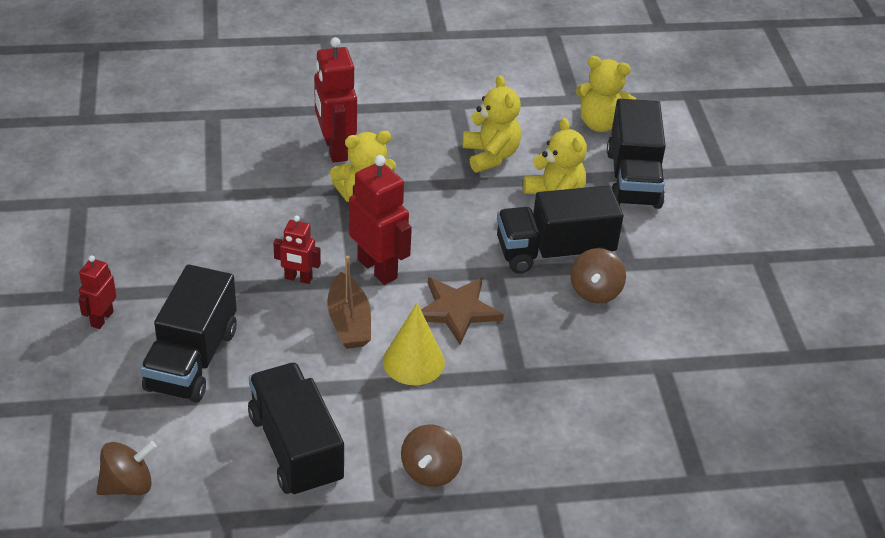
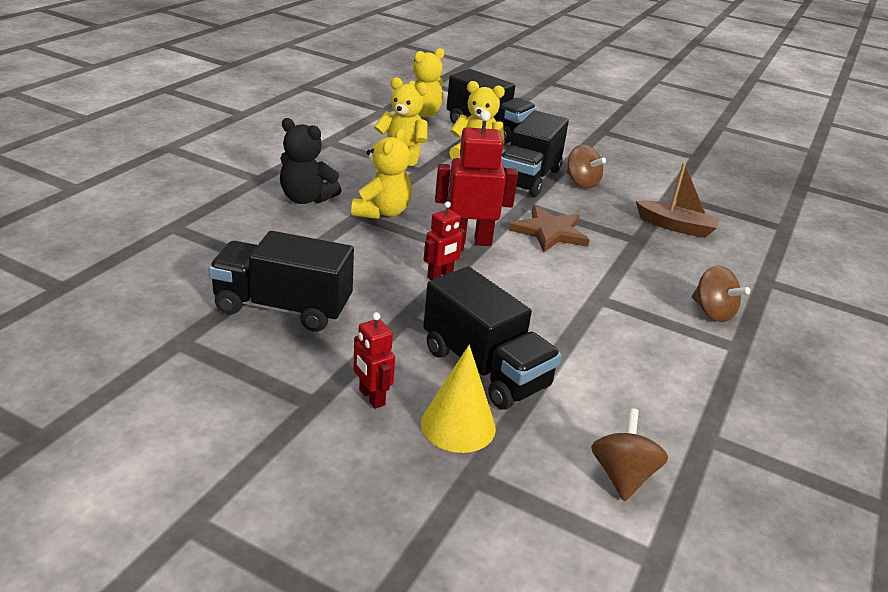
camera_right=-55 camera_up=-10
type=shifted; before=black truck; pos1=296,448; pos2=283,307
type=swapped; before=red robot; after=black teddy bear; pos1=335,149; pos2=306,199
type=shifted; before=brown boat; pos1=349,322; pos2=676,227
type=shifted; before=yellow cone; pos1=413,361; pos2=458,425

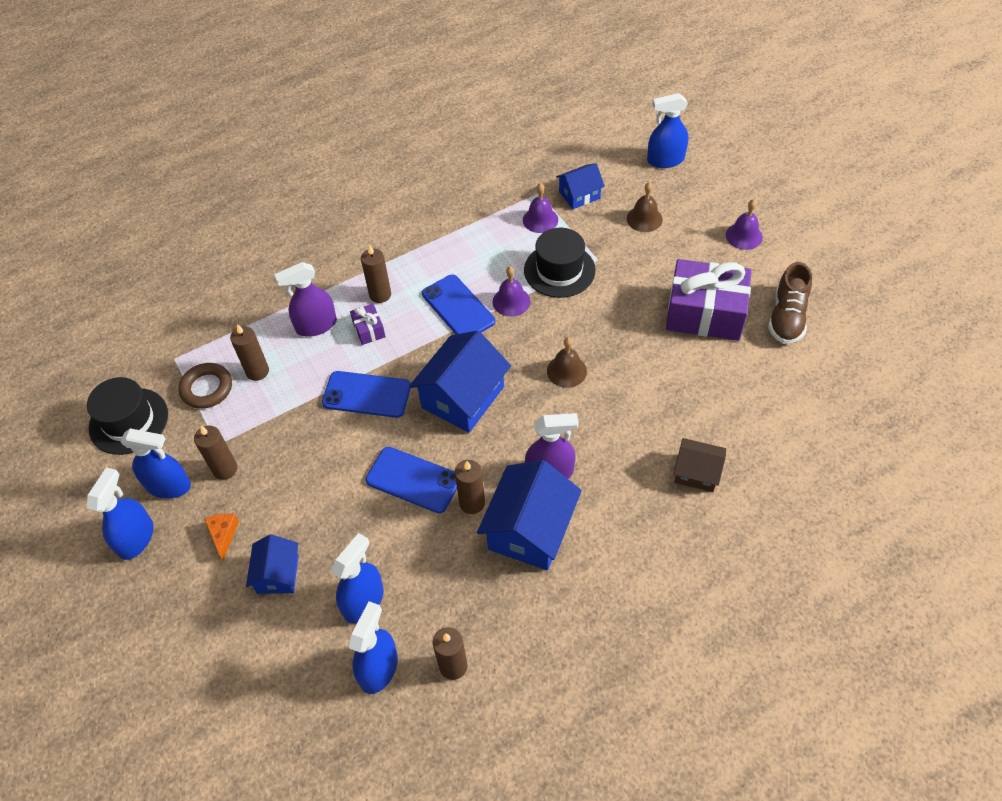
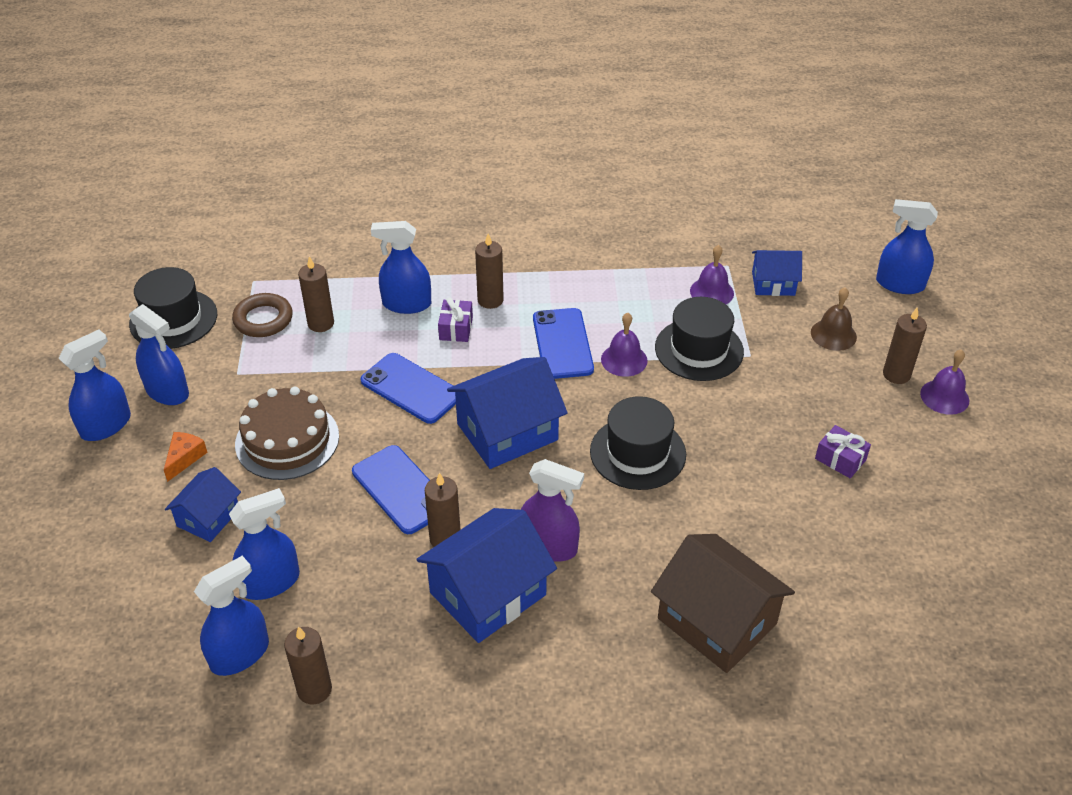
camera_right=25 camera_up=-10
type=shifted; before=brown candle; pos1=225,469; pos2=896,374
type=repainted; before=purple spray bottle; after=blue spray bottle; pos1=316,325; pos2=406,304
type=swapped; before=brown bell; after=black hat; pos1=566,371; pos2=637,453
type=scaled; before=purple gift; pos1=705,313; pos2=840,459; scale=0.43
type=scaled; before=brown house; pos1=696,472; pos2=716,621; scale=1.75
type=gone; before=brown shoe; pos1=787,317
type=new; after=brown cake; pos2=287,440

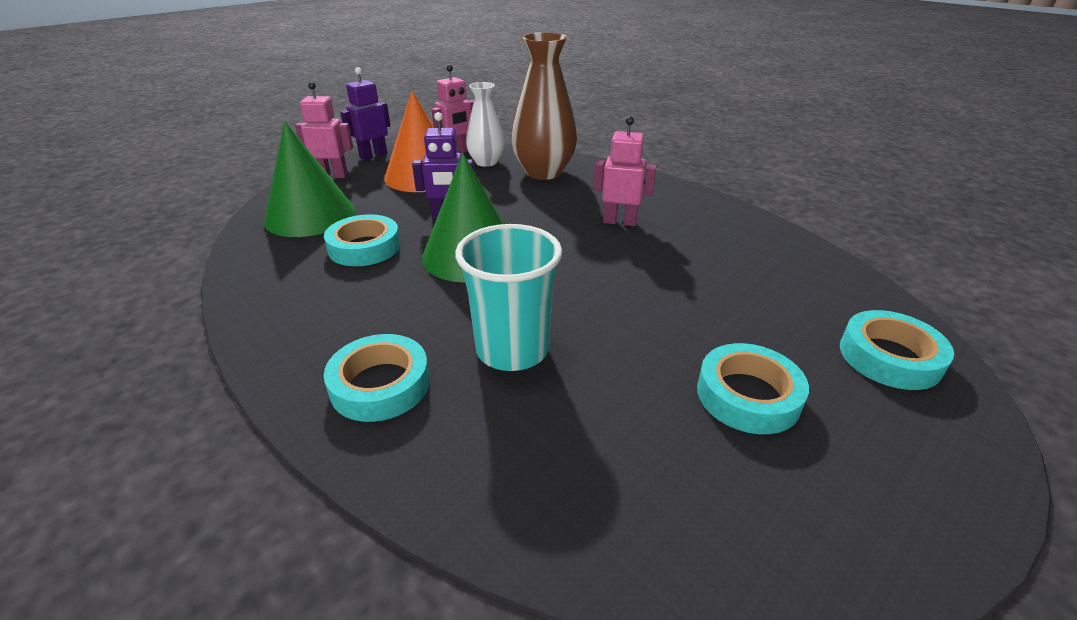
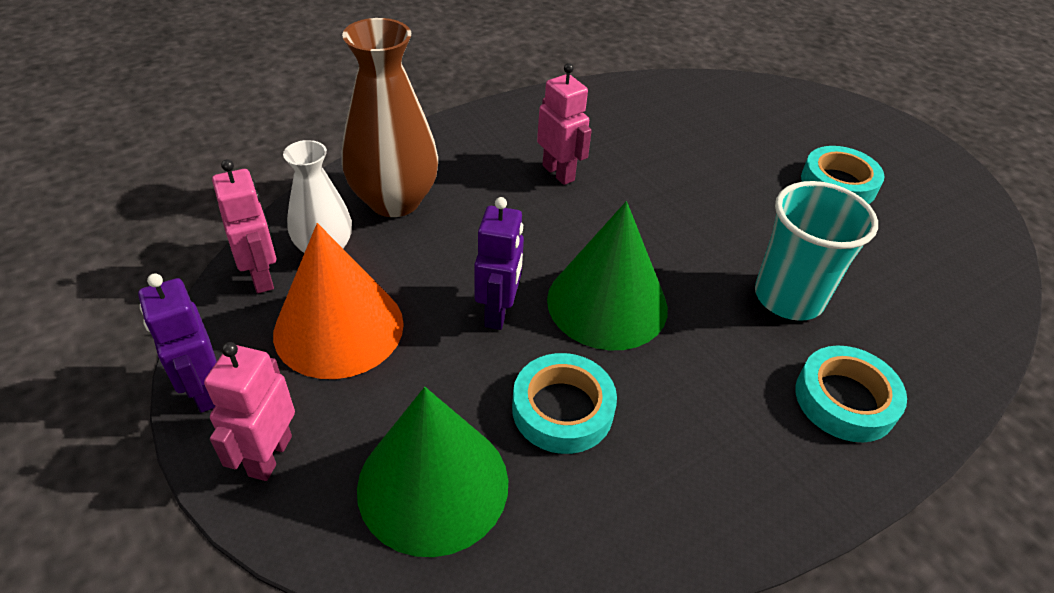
camera_right=-80 camera_up=10
type=rotated; before=pink robot; pos1=619,221; pos2=559,173; turn=120
type=gone; before=turquoise tape; pos1=889,357

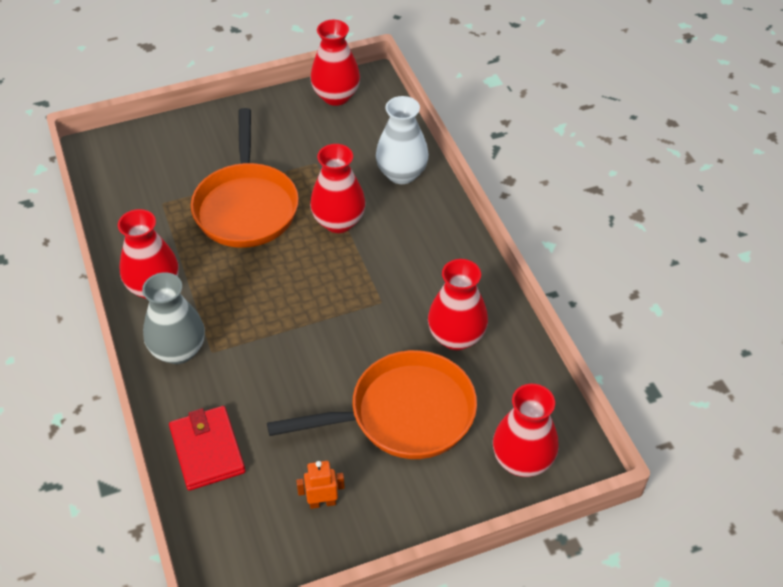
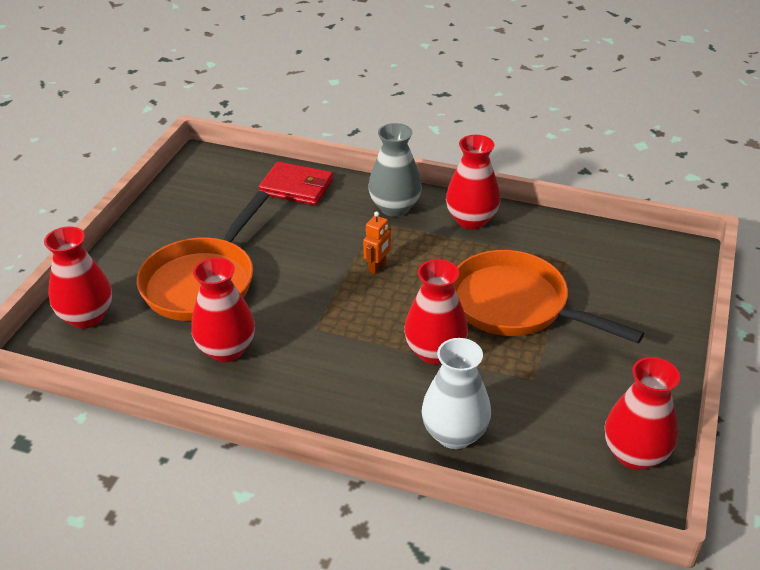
camera_right=130 camera_up=-10
type=shifted; before=orange robot; pos1=322,502; pos2=377,267

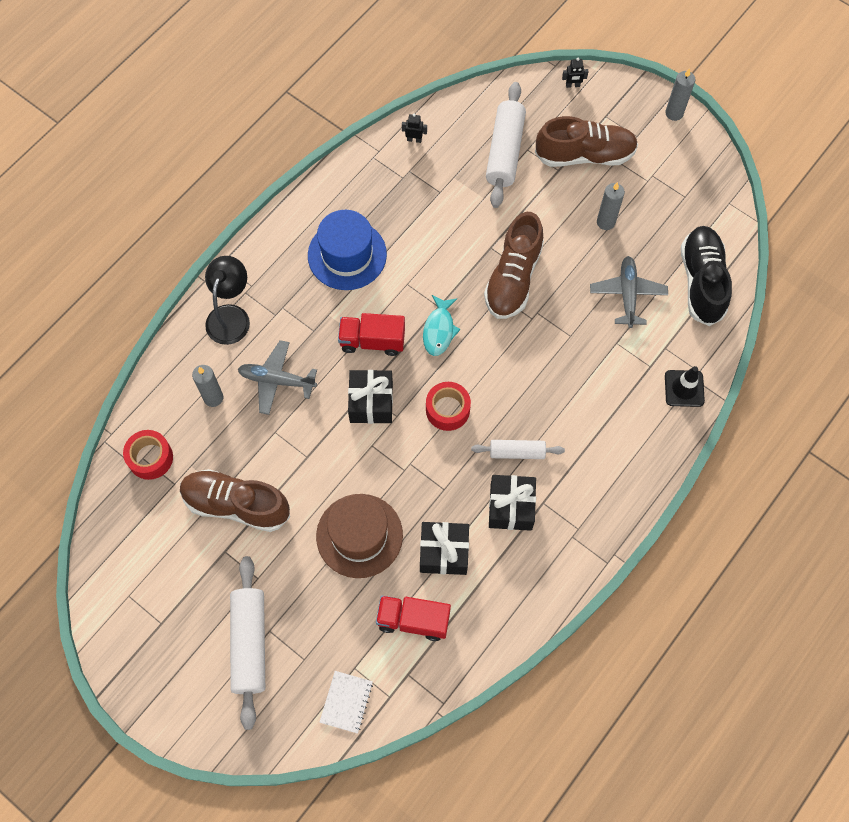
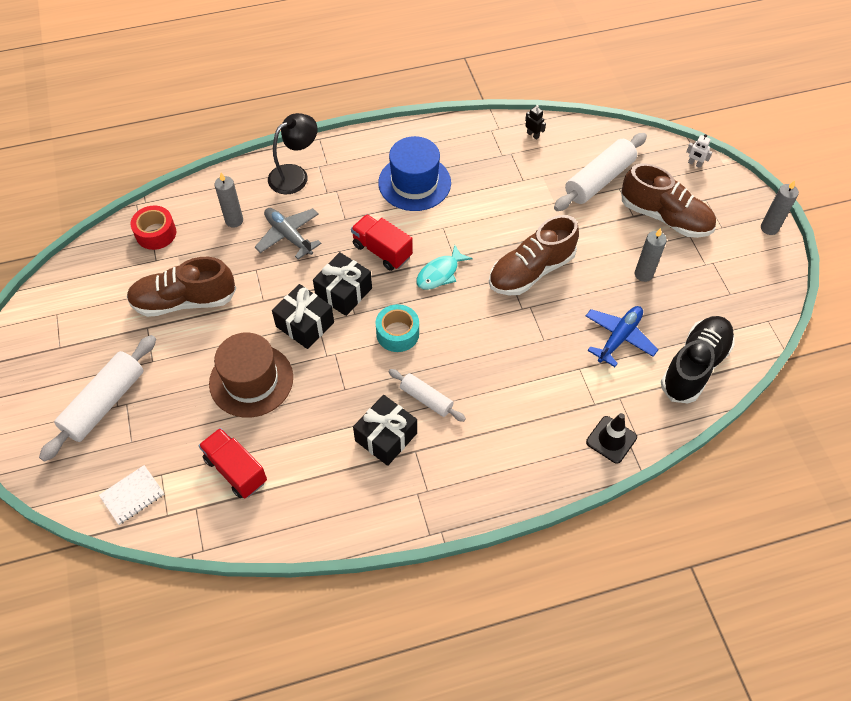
camera_right=35 camera_up=-10
type=rotated; before=brown shoe; pos1=236,504; pos2=184,301; turn=-60
type=shifted; before=black gift; pos1=444,552; pos2=305,324
type=repainted; before=red tape; after=turquoise tape; pos1=447,410; pos2=397,333
type=repainted; before=black robot; after=white robot; pos1=572,85; pos2=694,164
type=repainted; before=grey plane; after=blue plane; pos1=627,294; pos2=619,338

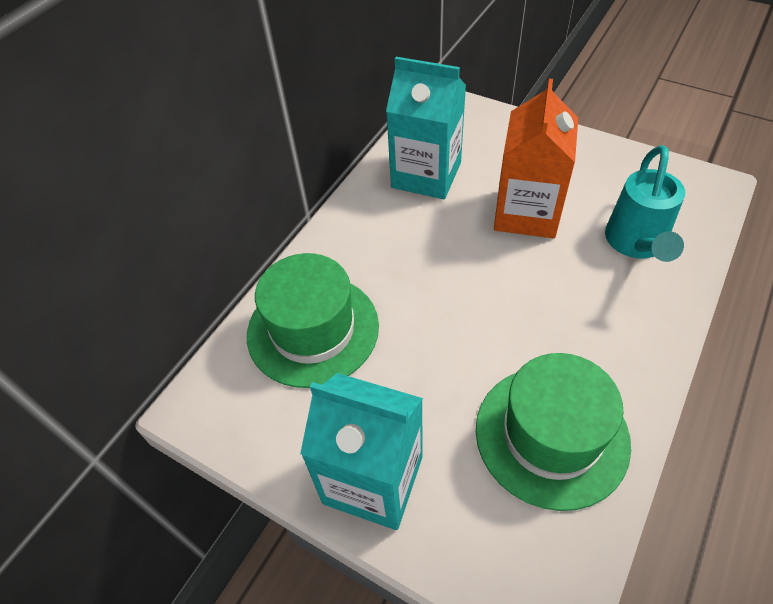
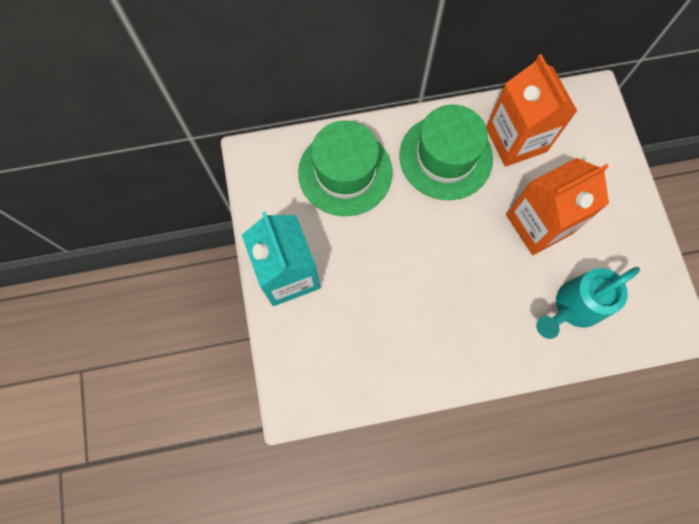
camera_right=45 camera_up=20
type=repainted; before=turquoise carton; after=orange carton; pos1=426,175; pos2=516,139
type=shifted; before=green hat; pos1=551,435; pos2=445,157

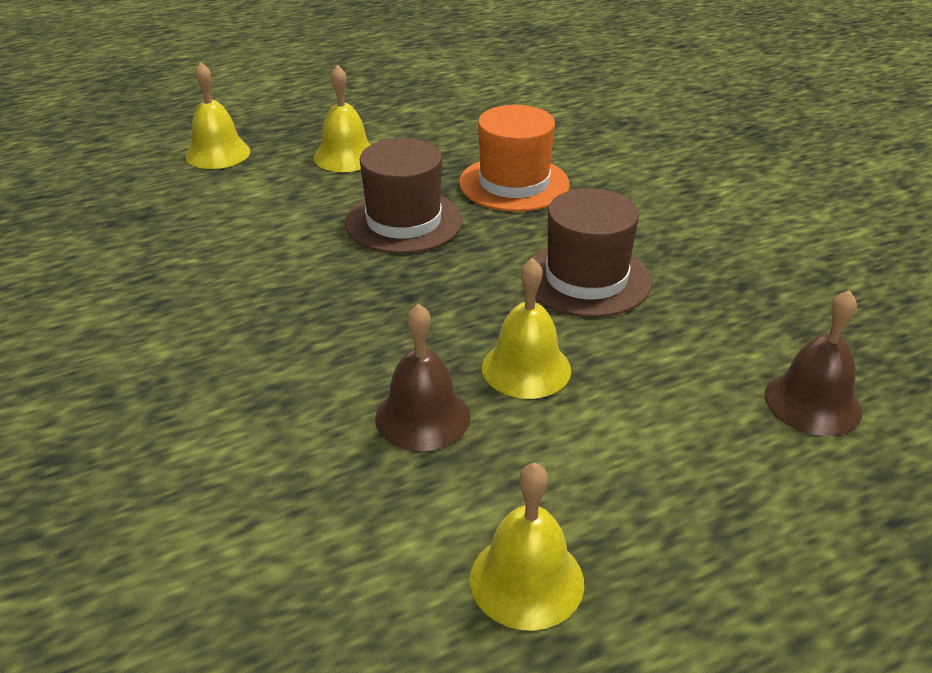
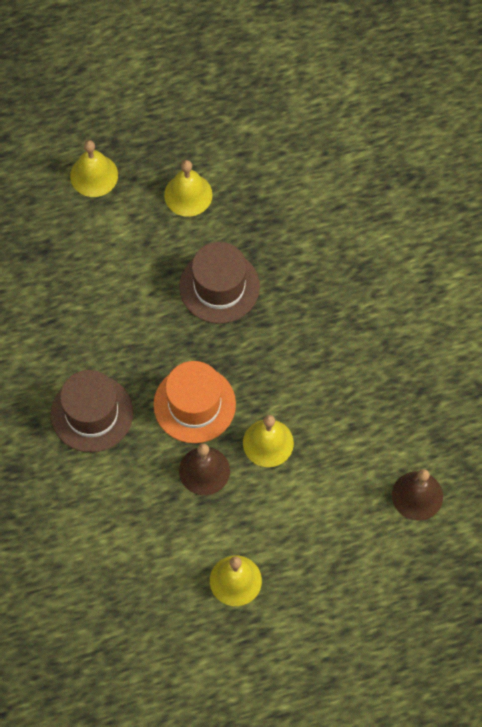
camera_right=10 camera_up=30
type=shifted; before=orange hat; pos1=514,183; pos2=194,404
type=shifted; before=brown hat; pos1=586,279; pos2=92,413

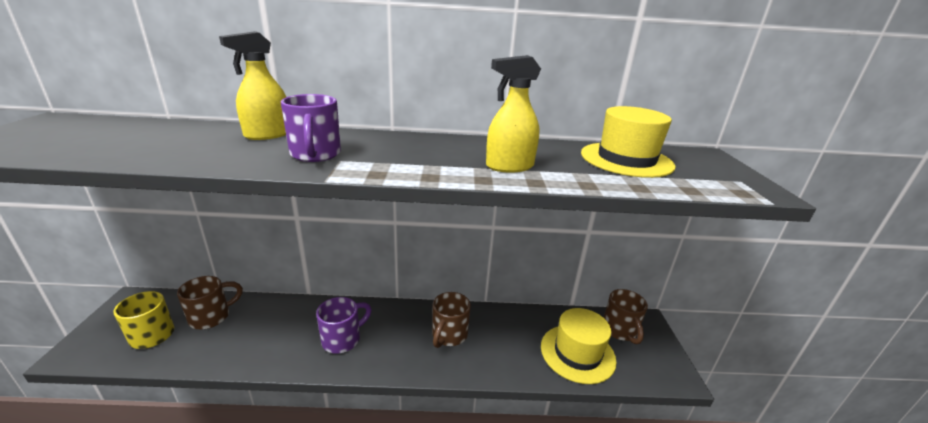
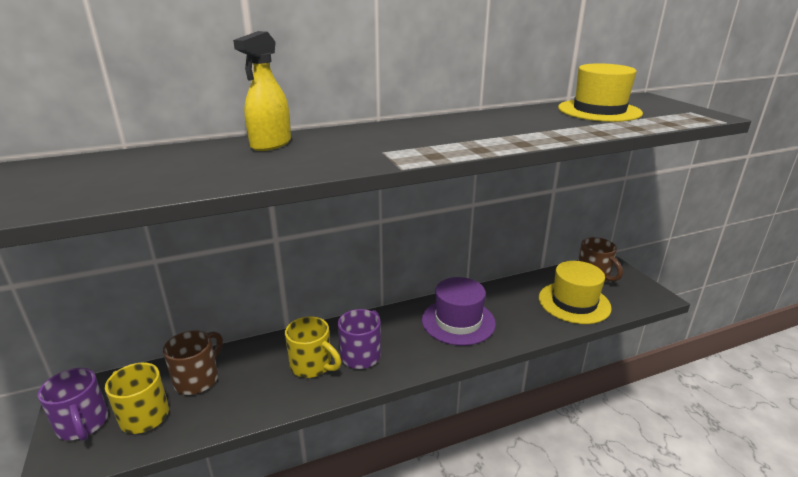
camera_right=-20 camera_up=0
type=shifted; before=purple mug; pos1=315,155; pos2=83,424
type=swapped; before=brown mug; after=purple hat; pos1=449,335; pos2=458,321
type=gone; before=yellow spray bottle; pos1=509,166
type=new; after=yellow mug; pos2=312,366

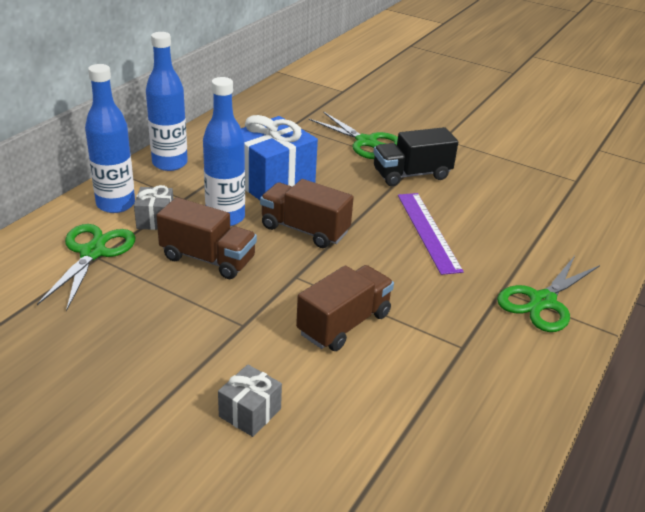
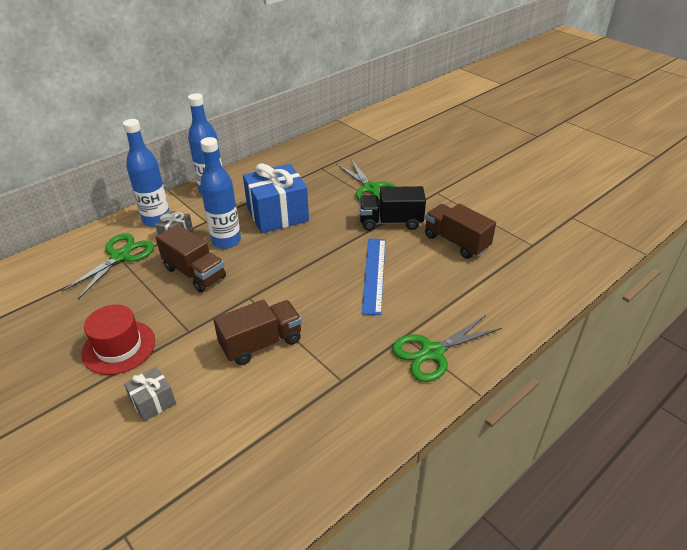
camera_right=20 camera_up=5
type=shifted; before=brown truck; pos1=304,230; pos2=456,242
type=repainted; before=purple ruler; after=blue ruler; pos1=428,231; pos2=374,274
type=new; after=red hat; pos2=119,347

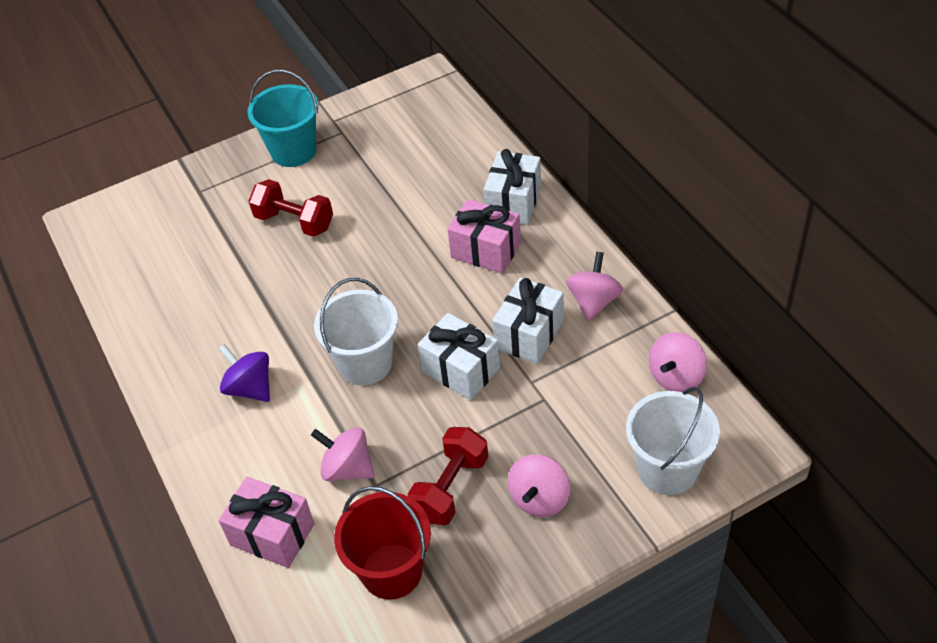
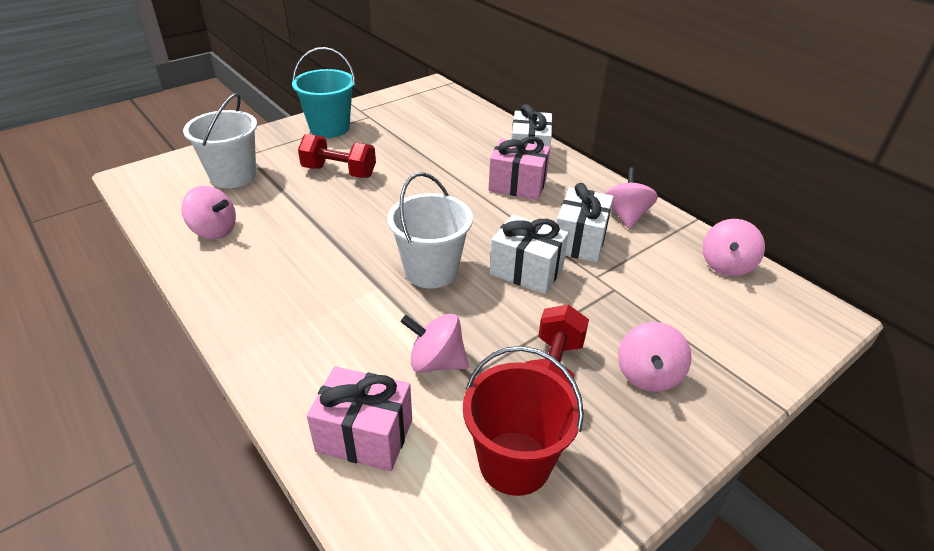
camera_right=-15 camera_up=-10
type=gone; before=purple spinning top; pos1=250,388
type=shifted; before=white bucket; pos1=667,469; pos2=233,176
type=new; after=pink spinning top; pos2=214,230

